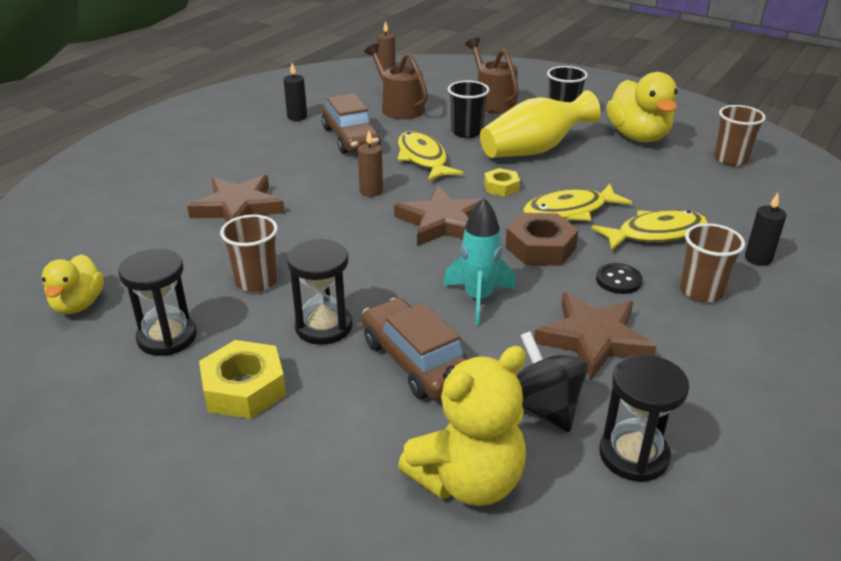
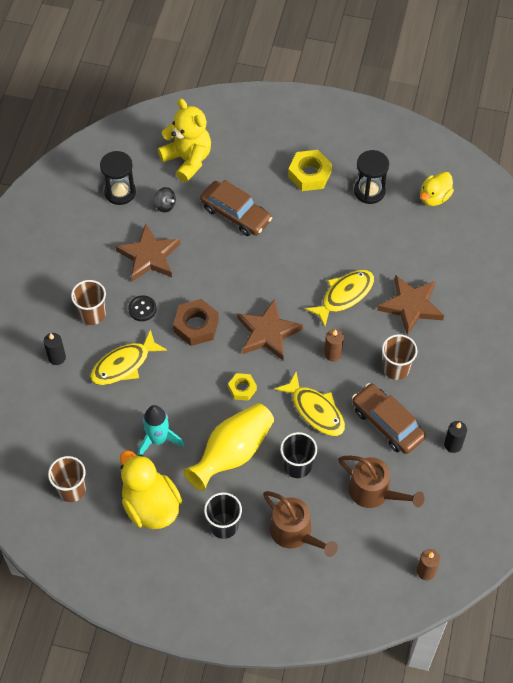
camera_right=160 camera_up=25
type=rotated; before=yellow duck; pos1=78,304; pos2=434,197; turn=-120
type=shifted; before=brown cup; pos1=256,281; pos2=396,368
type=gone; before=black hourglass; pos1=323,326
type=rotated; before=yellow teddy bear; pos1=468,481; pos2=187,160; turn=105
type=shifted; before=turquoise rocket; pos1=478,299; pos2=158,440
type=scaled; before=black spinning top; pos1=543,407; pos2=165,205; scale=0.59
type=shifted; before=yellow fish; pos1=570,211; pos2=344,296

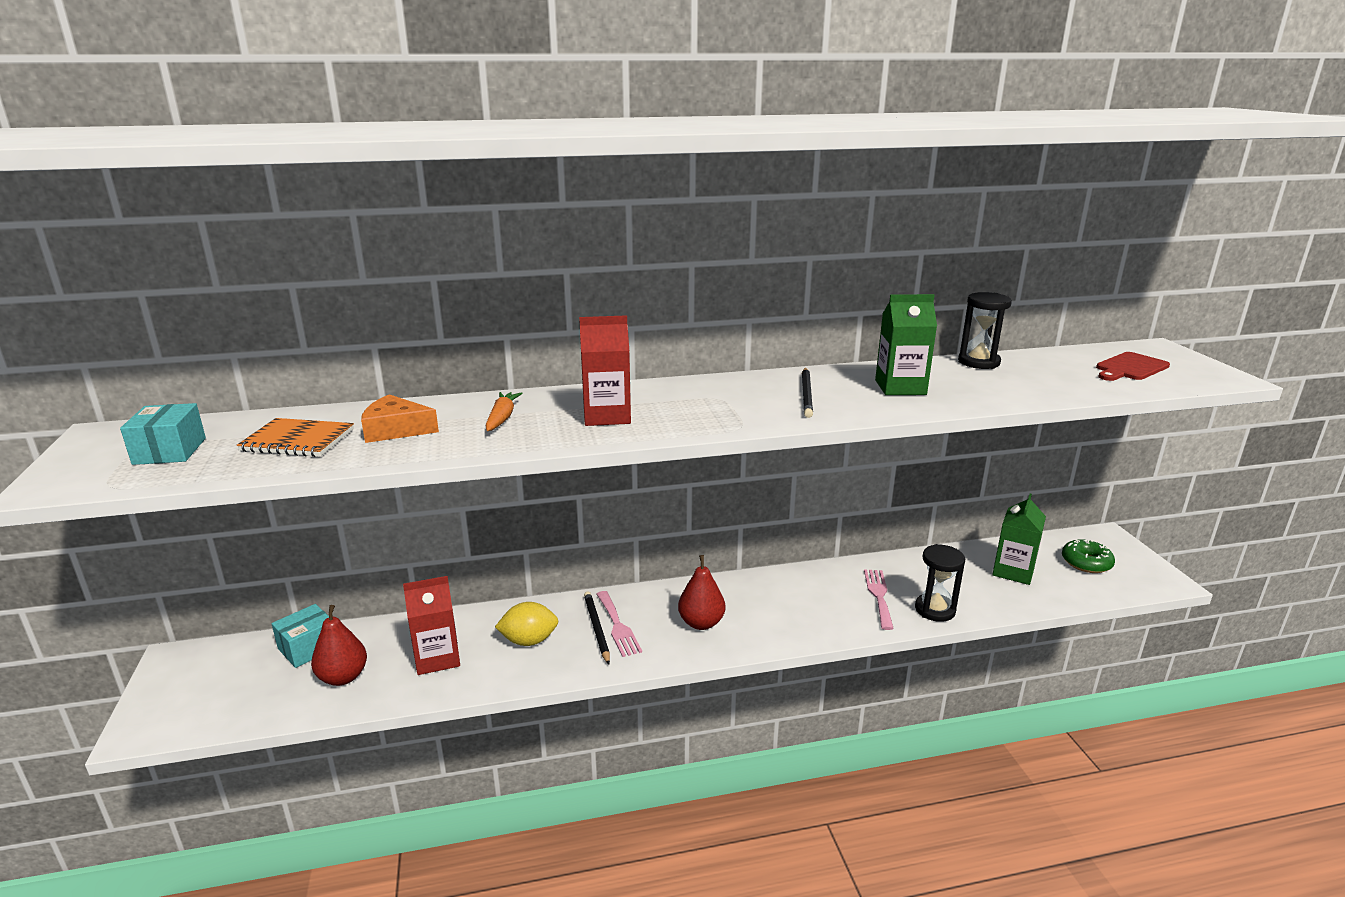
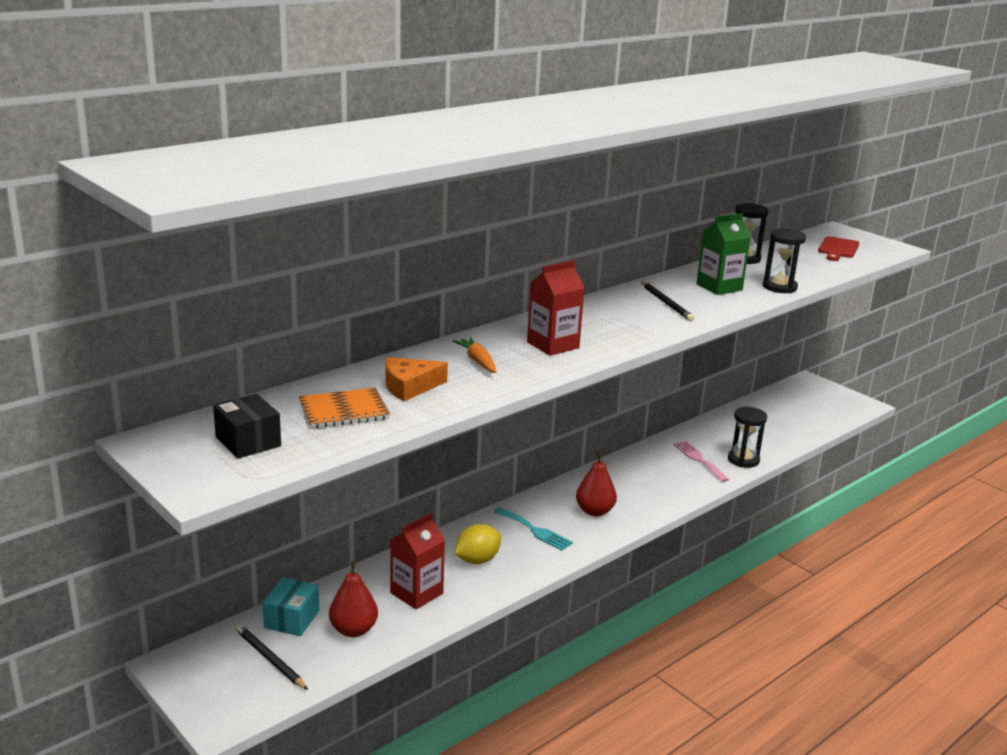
camera_right=-30 camera_up=0
type=repainted; before=turquoise box; after=black box; pos1=169,451; pos2=248,441
type=shifted; before=black pencil; pos1=596,628; pos2=270,659
type=repainted; before=pink fork; after=turquoise fork; pos1=618,626; pos2=535,530
type=gone; before=green carton; pos1=1013,571
type=gone; before=green donut; pos1=1086,563
type=new; after=black hourglass; pos2=779,287

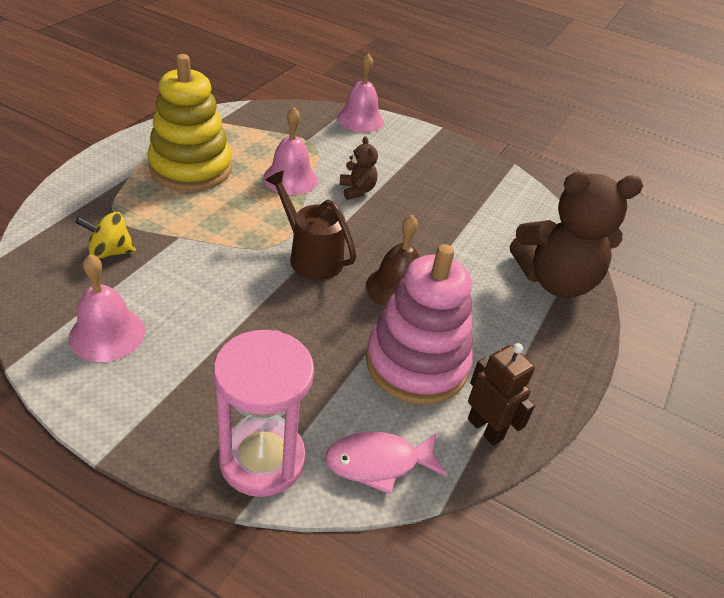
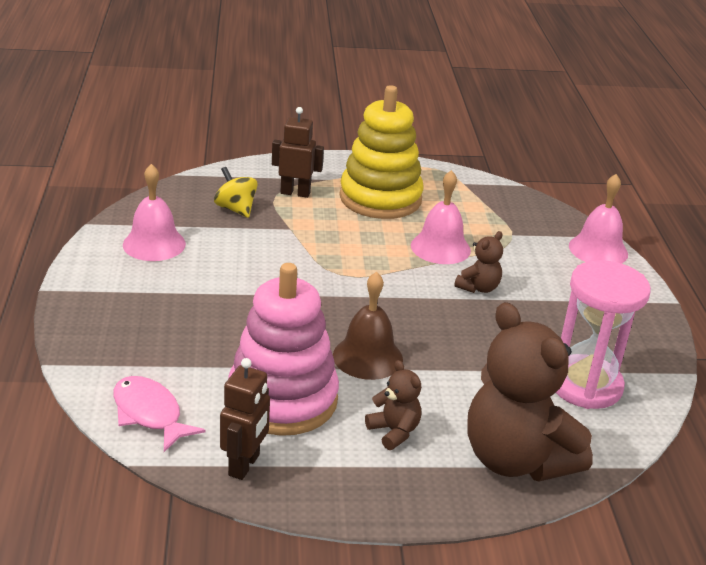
camera_right=60 camera_up=-10
type=shifted; before=pink hourglass; pos1=262,459; pos2=585,385
type=gone; before=brown watering can; pos1=310,256
type=new; after=brown robot; pos2=295,193
type=new; after=brown teddy bear; pos2=394,431

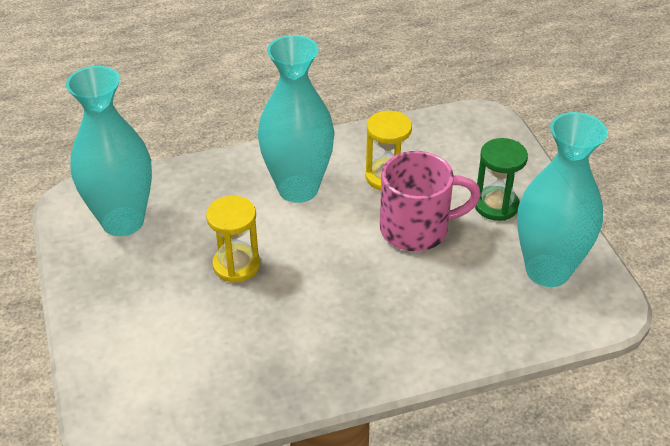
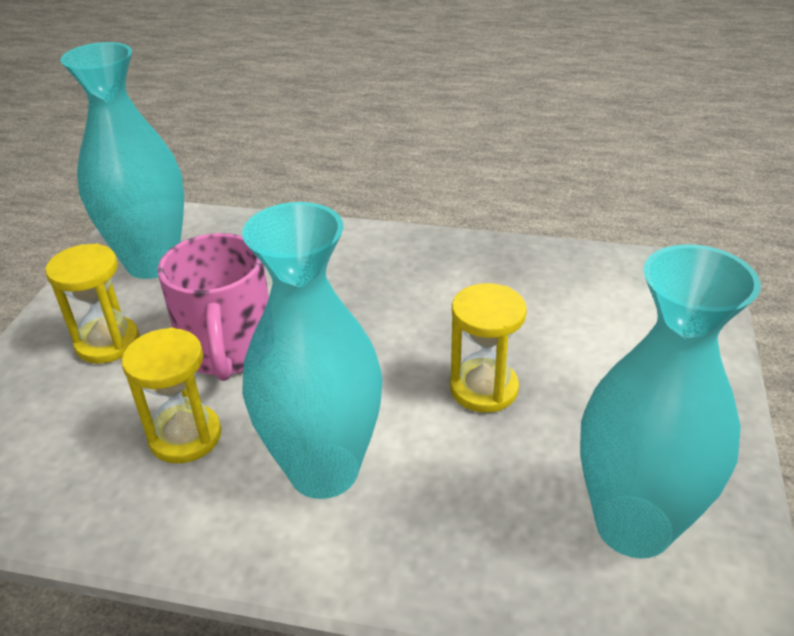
camera_right=-150 camera_up=-5
type=rotated; before=pink mug; pos1=417,229; pos2=228,350; turn=-120
type=repainted; before=green hourglass; after=yellow hourglass; pos1=496,205; pos2=107,343

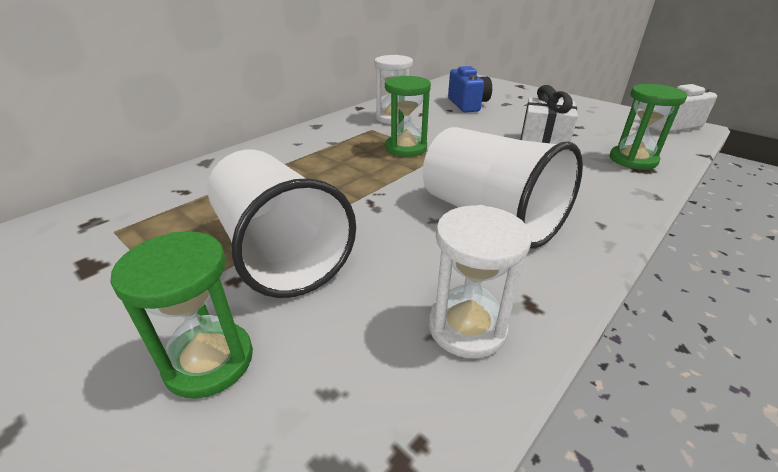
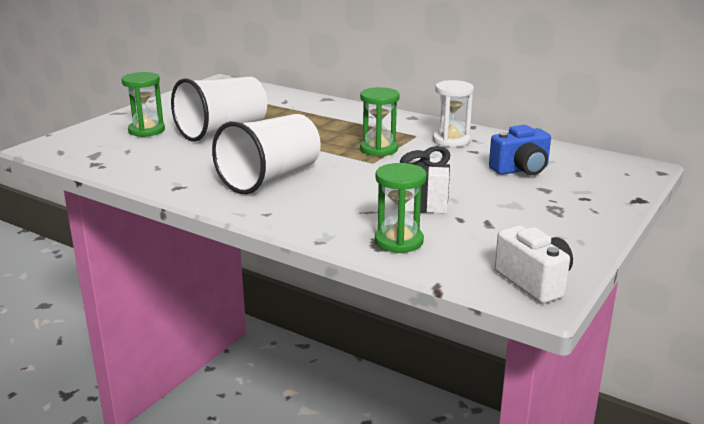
camera_right=80 camera_up=-10
type=gone; before=white hourglass; pos1=467,327

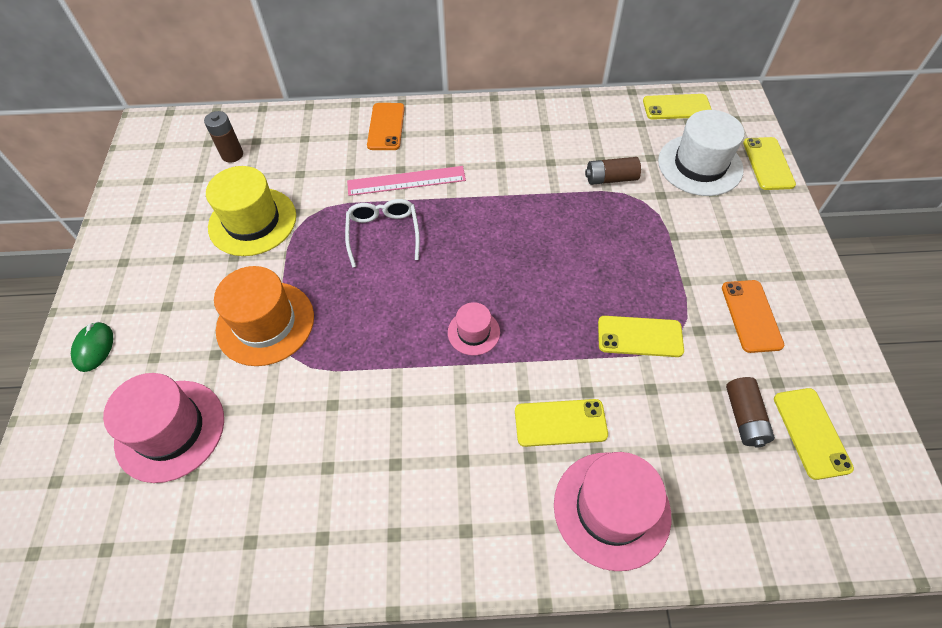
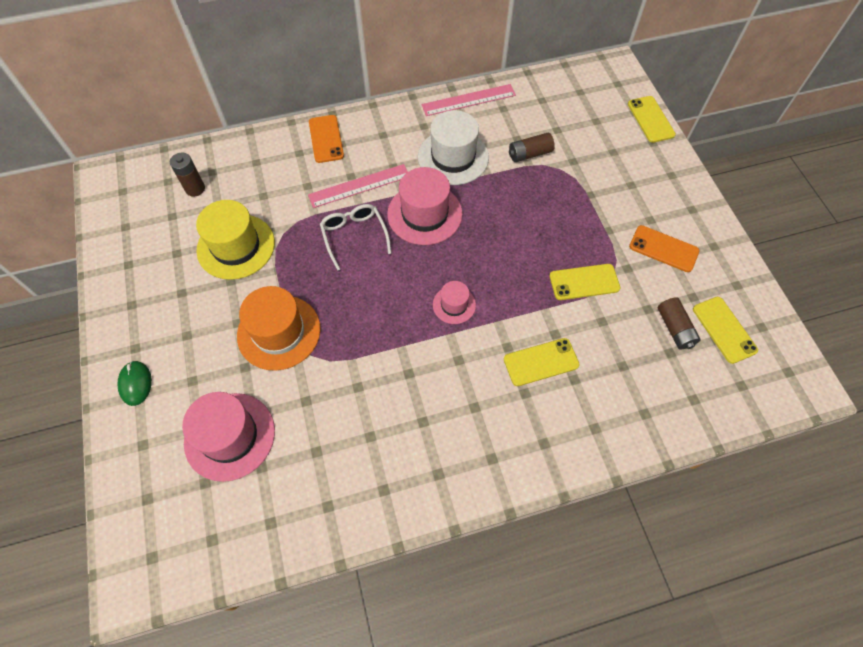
camera_right=-15 camera_up=5
type=shifted; before=pink hat; pos1=611,509; pos2=424,214
type=gone; before=yellow phone; pos1=676,107
type=shifted; before=white hat; pos1=700,165; pos2=453,157
type=rotated; before=orange phone; pos1=751,316; pos2=663,249; turn=-45
type=new; after=pink ruler; pos2=468,100

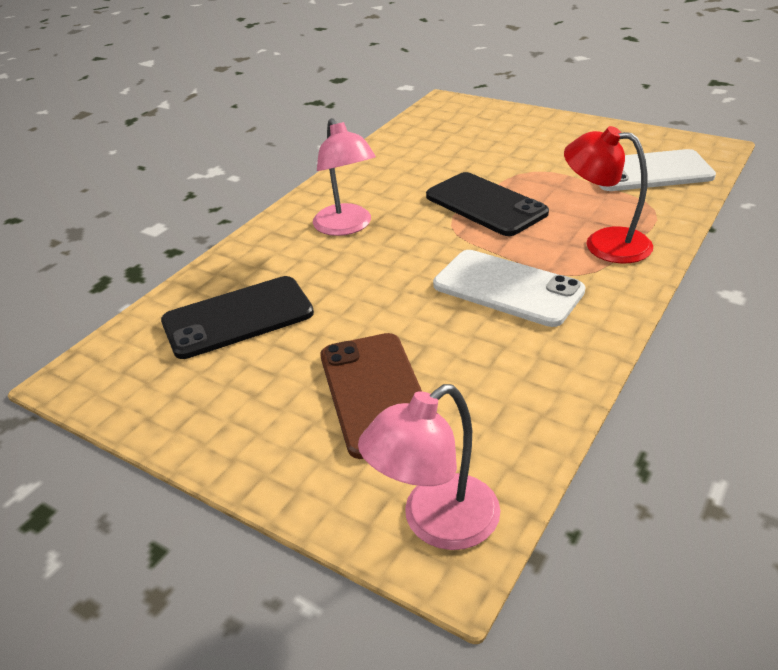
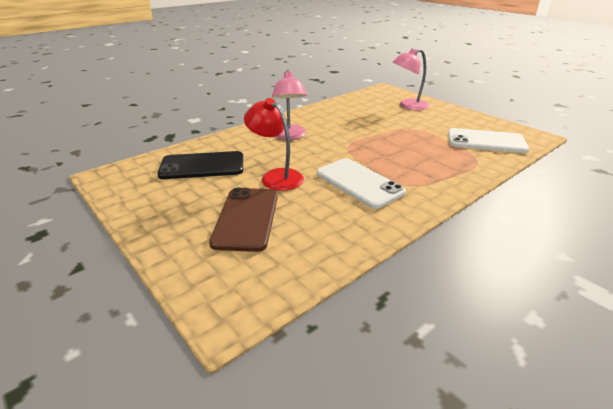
camera_right=15 camera_up=-5
type=shifted; before=pink lamp; pos1=436,523; pos2=408,106
type=gone; before=black phone; pos1=485,204
type=shifted; before=red lamp; pos1=604,243; pos2=276,176

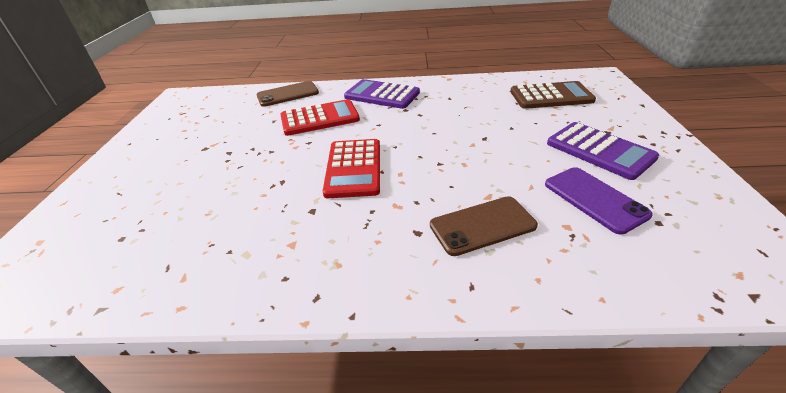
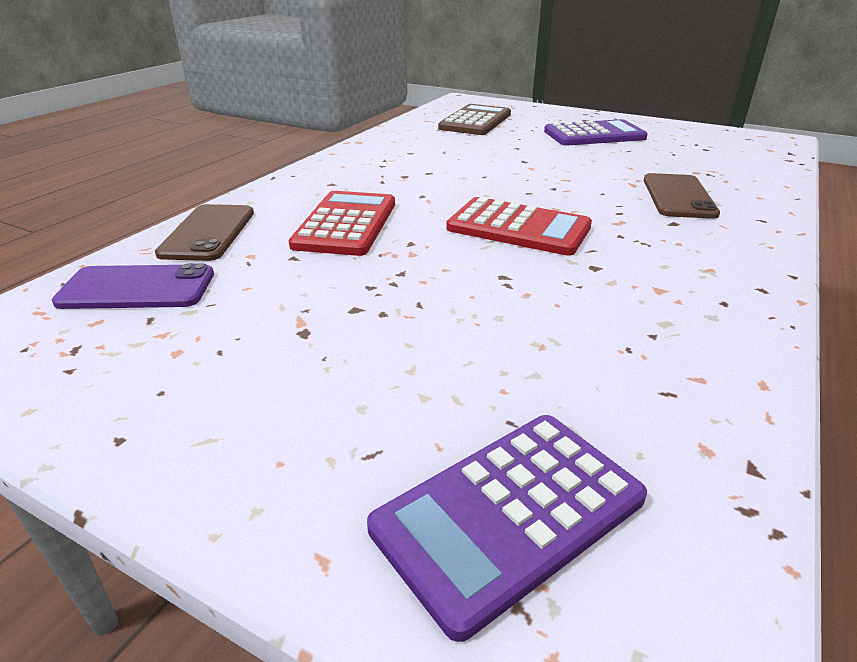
camera_right=-65 camera_up=-5
type=shifted; before=purple calculator; pos1=382,95; pos2=509,513
type=shifted; before=purple phone; pos1=594,199; pos2=137,288

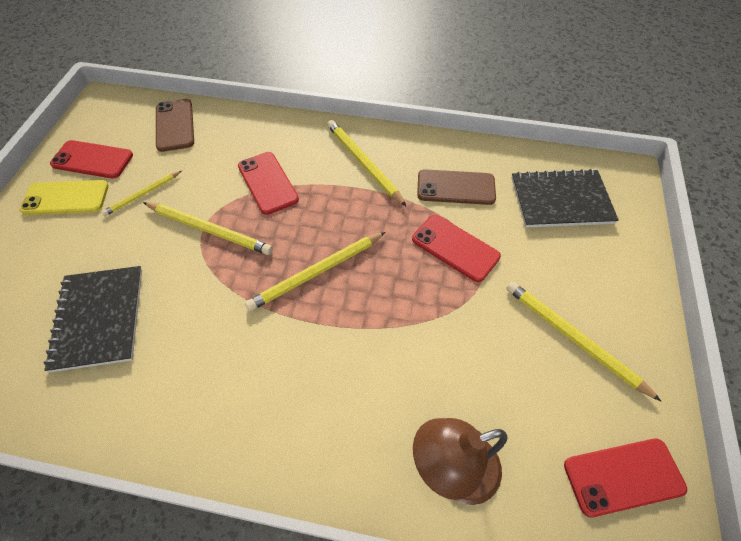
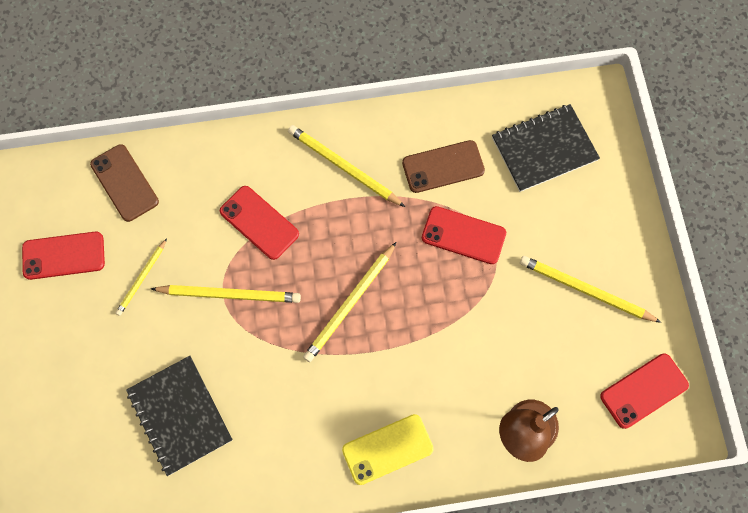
camera_right=-20 camera_up=15
type=shifted; before=yellow phone; pos1=66,198; pos2=387,449

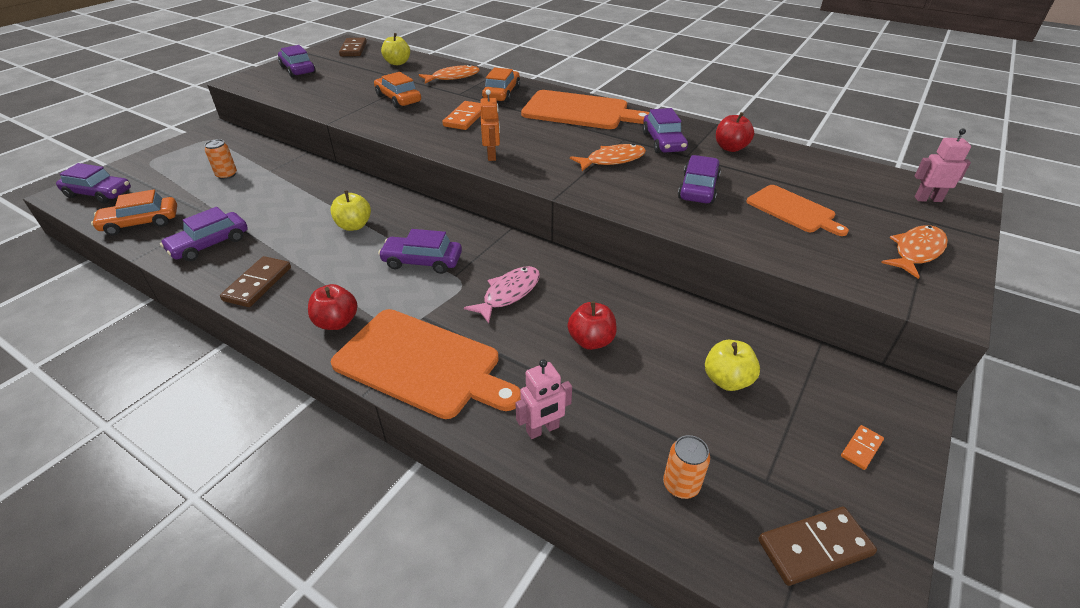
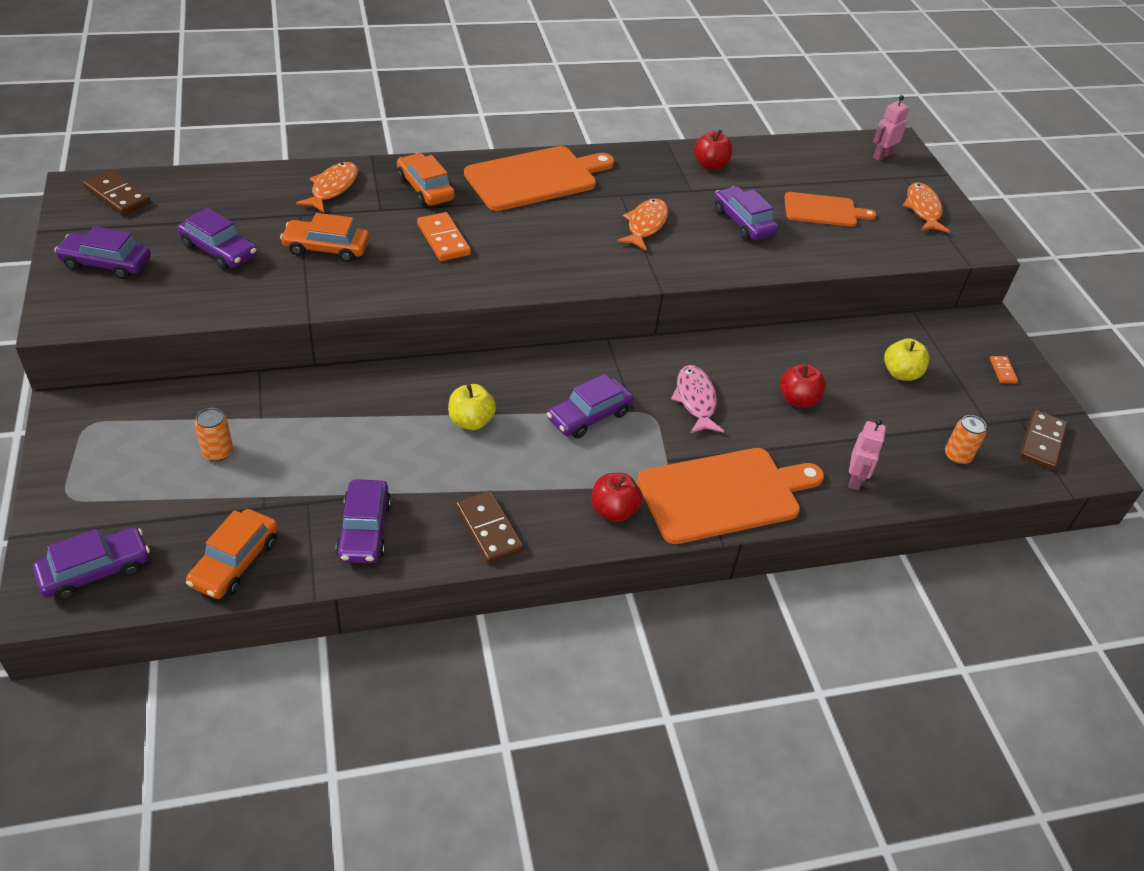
camera_right=-50 camera_up=5
type=gone; before=yellow apple; pos1=397,63
type=gone; before=orange robot; pos1=492,155
type=shifted; before=purple car; pos1=663,142; pos2=219,250

